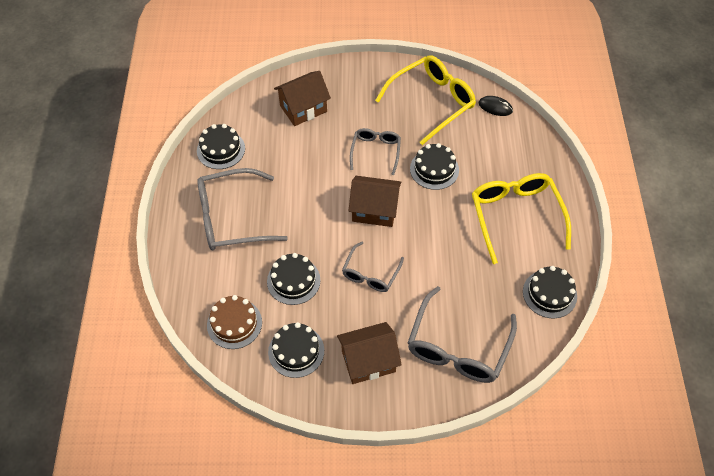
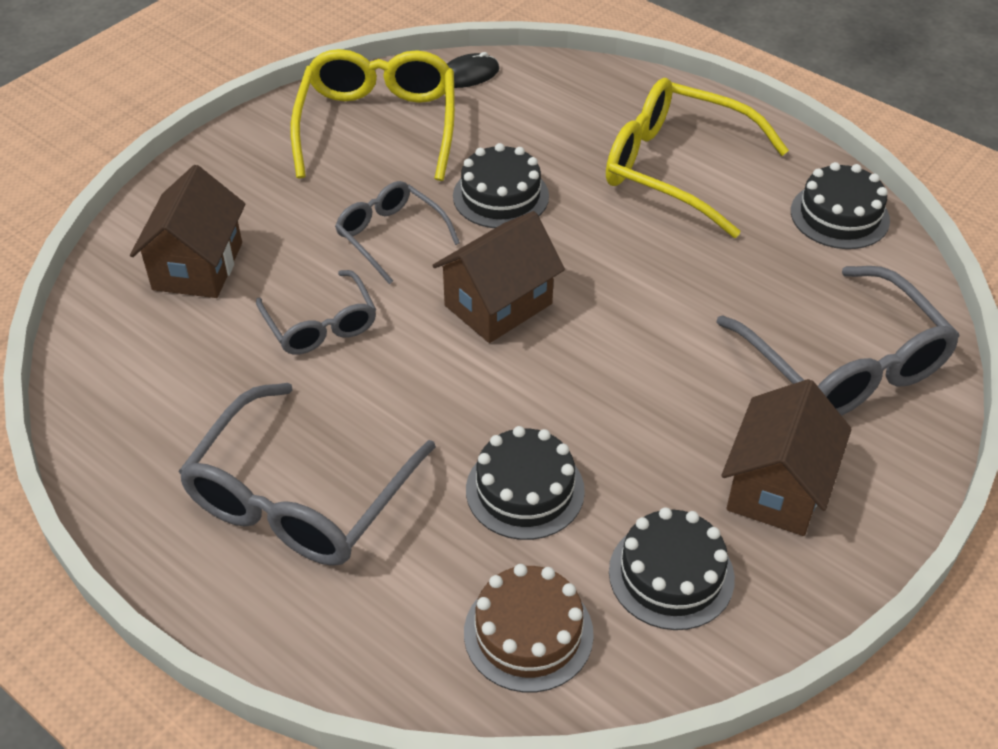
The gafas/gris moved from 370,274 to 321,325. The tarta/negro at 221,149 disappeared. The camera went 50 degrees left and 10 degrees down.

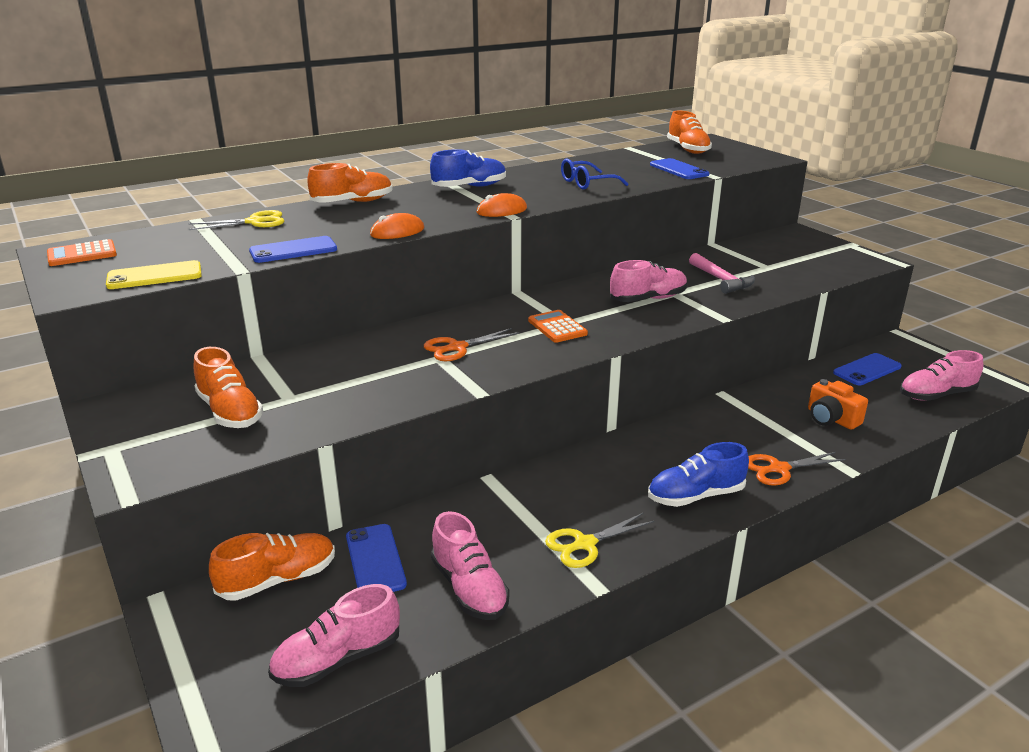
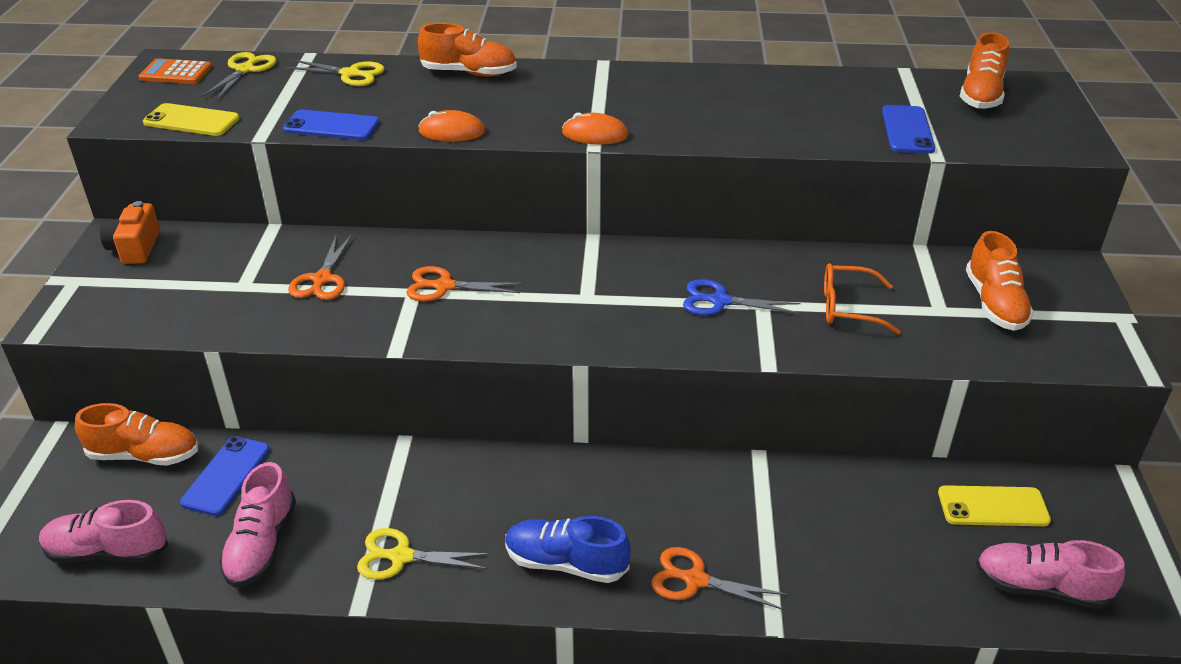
The cámara/naranja moved from 831,419 to 135,248. The tijeras/amarillo at 245,70 appeared. The tijeras/naranja at 322,279 appeared. The zapato/rosa at 648,299 was replaced by the tijeras/azul at 720,301. The martillo/rosa at 721,280 was replaced by the gafas/naranja at 848,307. The móvil/azul at 867,370 became the móvil/amarillo at 993,506. The zapato/naranja moved from 230,412 to 994,304. The zapato/azul at 469,187 disappeared. The calculadora/naranja at 557,327 disappeared. The gafas/azul at 587,183 disappeared. The camera went 35 degrees right and 10 degrees up.

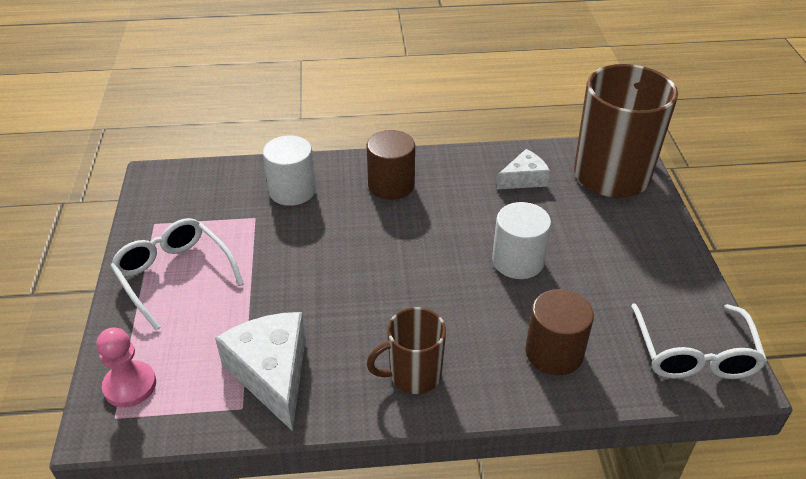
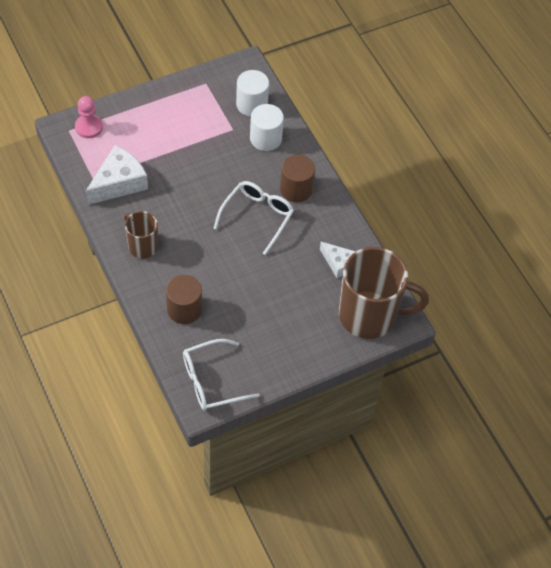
The gafas/blanco moved from 174,275 to 257,217. The cilindro/blanco moved from 518,261 to 252,104. The camera went 65 degrees right and 15 degrees up.

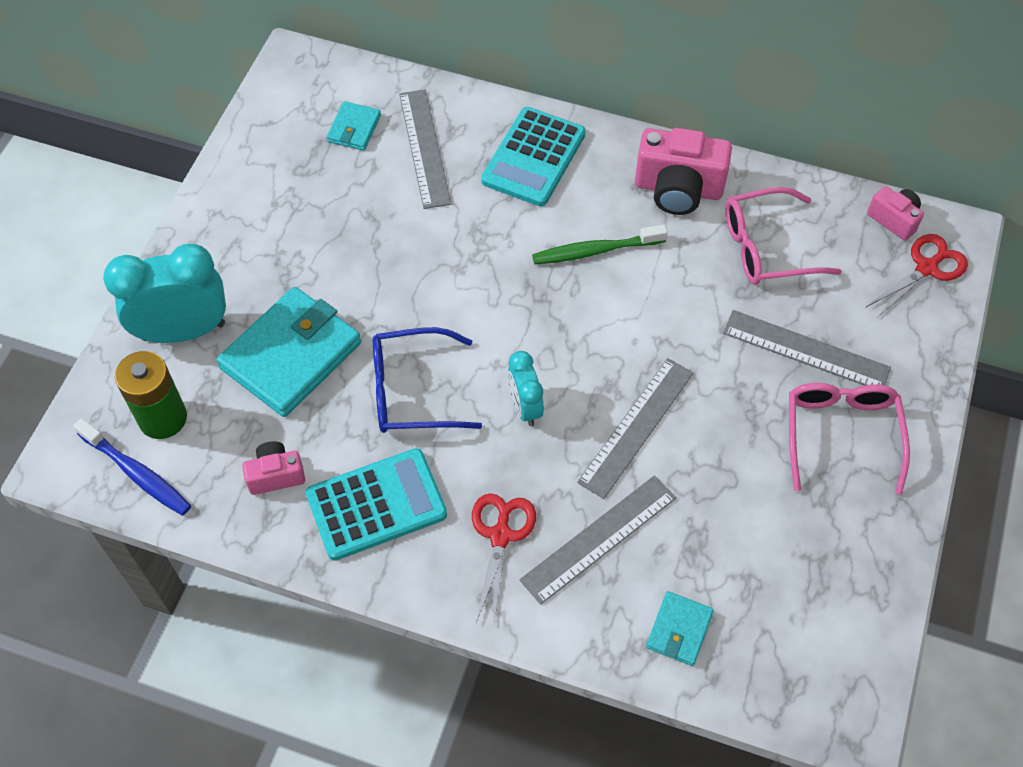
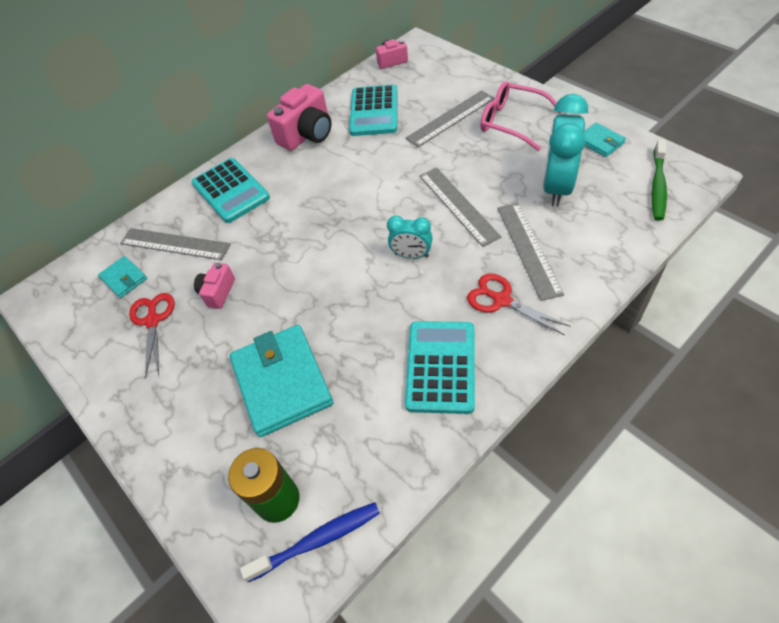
The tijeras/rojo moved from 926,268 to 153,321. The cámara/rosa moved from 276,475 to 218,292. The gafas/rosa at 768,247 was replaced by the calculadora/turquesa at 374,111. The despertador/turquesa moved from 183,331 to 557,187. The cartera/turquesa moved from 679,630 to 600,142. The cepillo de dientes/verde moved from 595,251 to 657,186. The gafas/azul at 413,391 disappeared. The camera went 55 degrees left and 5 degrees down.

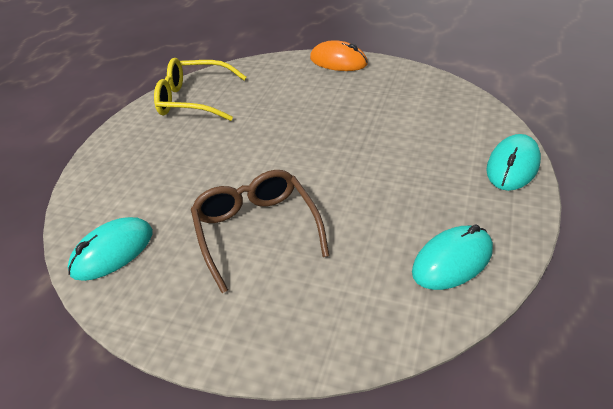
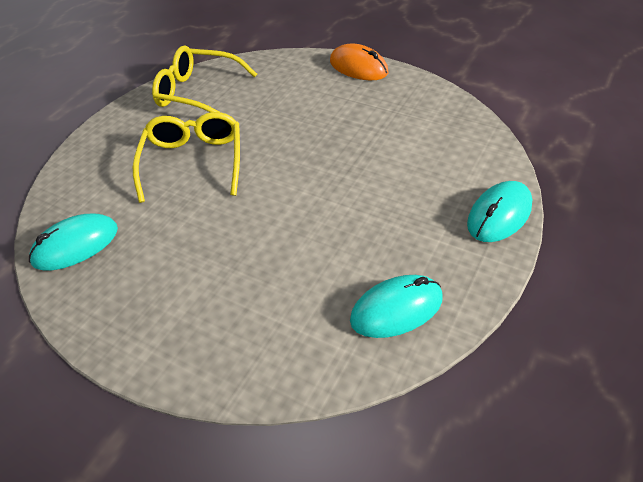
The gafas/amarillo at 193,162 appeared. The gafas/marrón at 256,231 disappeared. The camera went 10 degrees right and 5 degrees up.

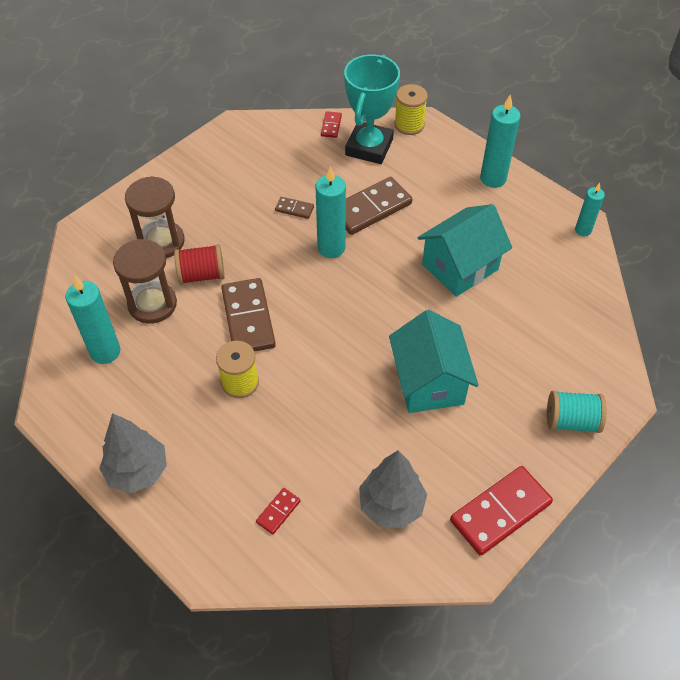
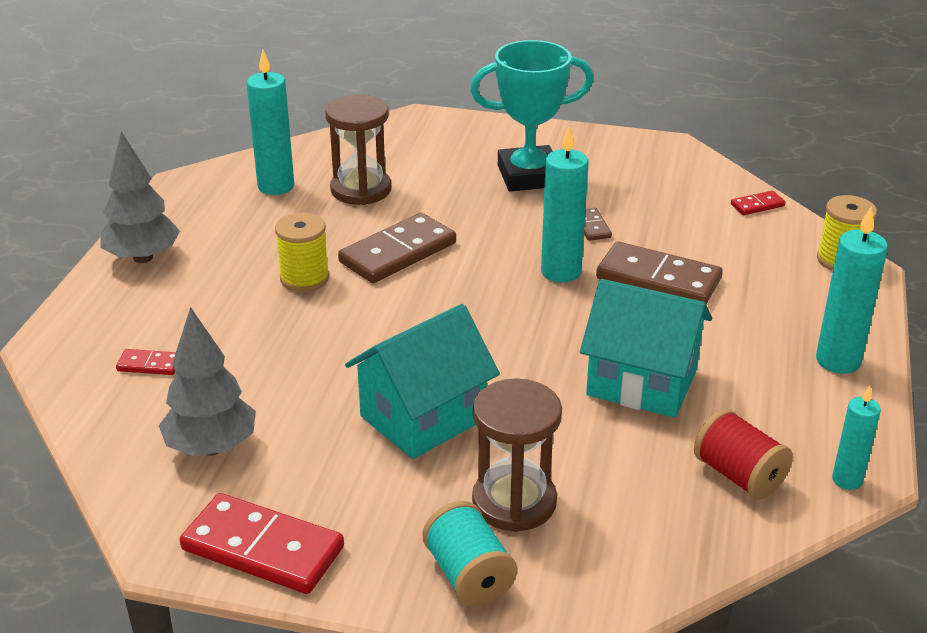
The trofeo/turquesa moved from 369,147 to 529,176. The reloj de arena/marrón moved from 161,241 to 514,502. The carrete/rojo moved from 201,275 to 738,475. The camera went 60 degrees right and 20 degrees down.

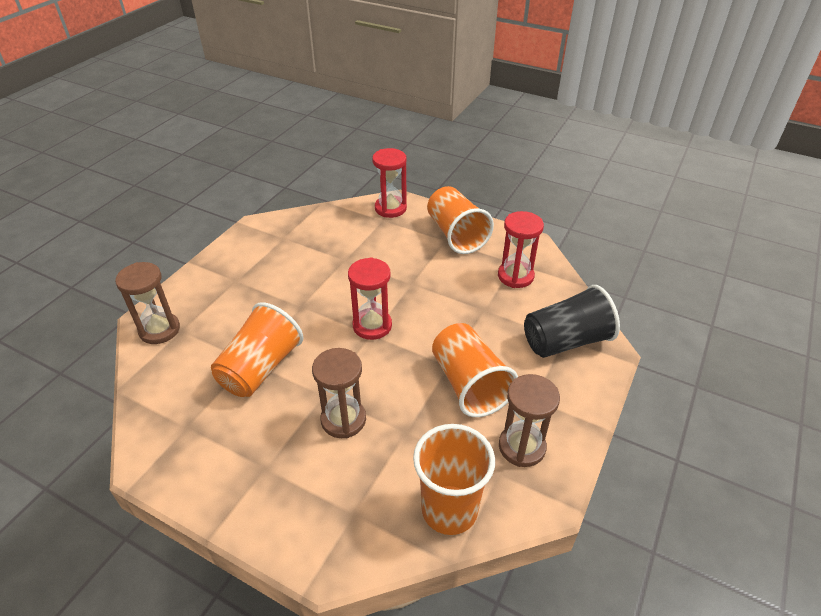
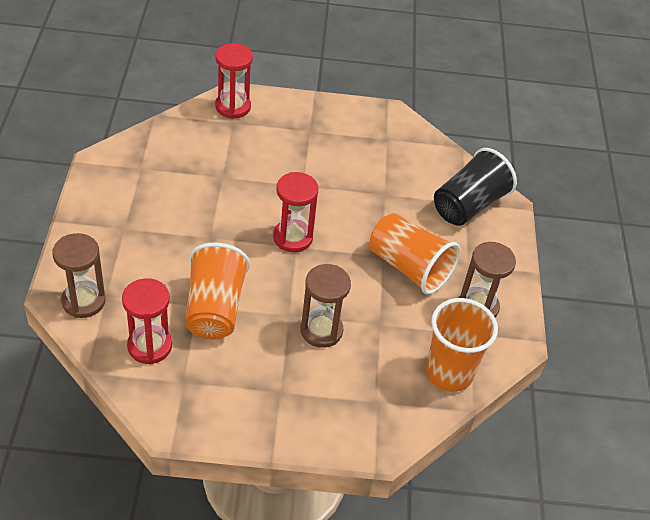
The reloj de arena/rojo moved from 515,276 to 149,346. The vaso/naranja at 456,235 disappeared. The camera went 30 degrees left and 5 degrees up.

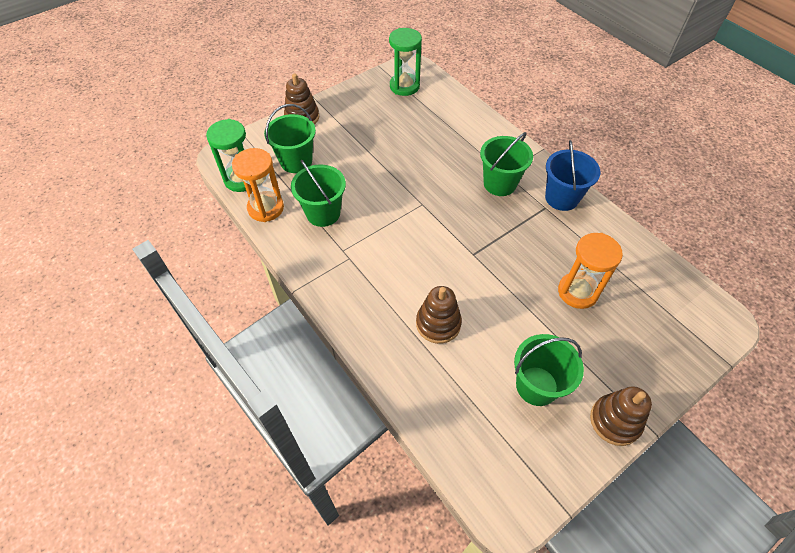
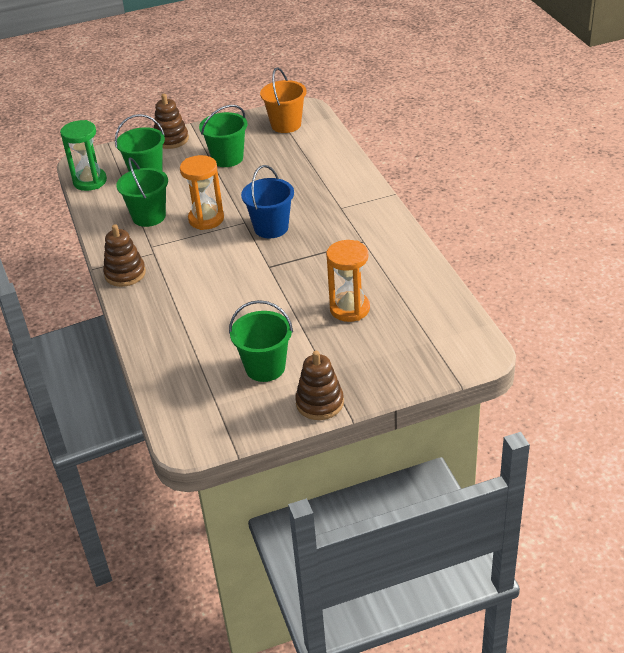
The juguete apilable/marrón moved from 438,323 to 125,274. The reloj de arena/naranja moved from 266,208 to 206,219. The balde/verde moved from 499,184 to 227,158. The balde/azul moved from 561,198 to 271,228. The reloj de arena/verde at 404,86 was replaced by the balde/naranja at 286,125. The camera went 20 degrees right and 15 degrees down.

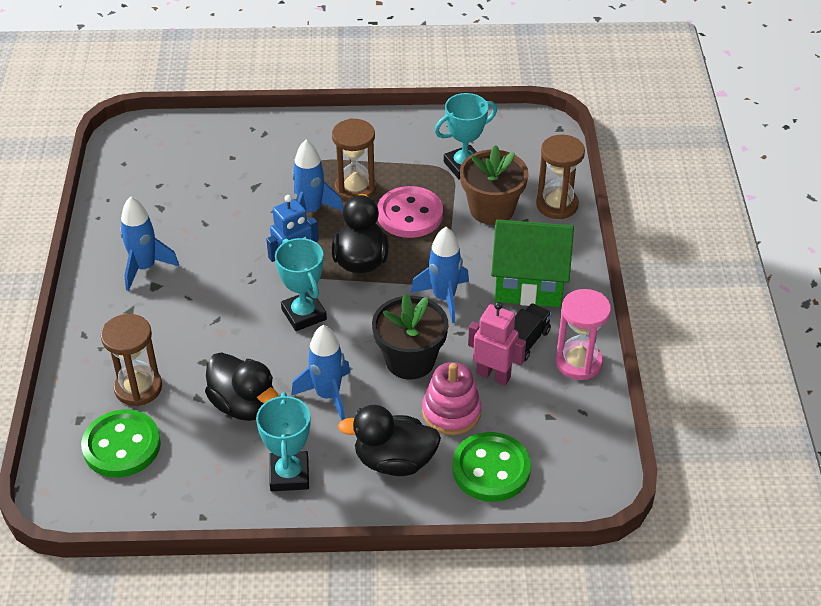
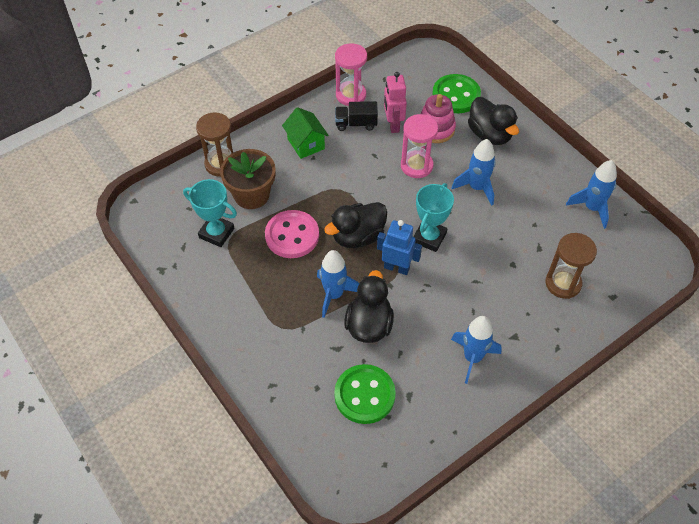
The casa/verde at 529,283 changed to 0.63 times the size. The botón/verde moved from 121,446 to 364,395. The pato/negro moved from 244,405 to 369,325. The maceta/negro at 410,360 was replaced by the reloj de arena/rosa at 416,166. The cohete/azul moved from 444,298 to 592,208. The trofeo/turquesa at 289,475 disappeared. The reloj de arena/marrón at 355,189 disappeared. The camera went 125 degrees left and 10 degrees up.

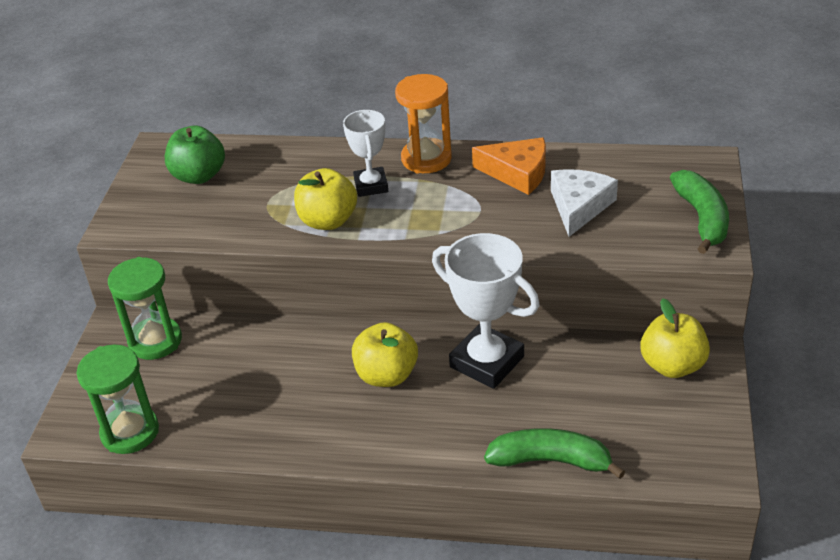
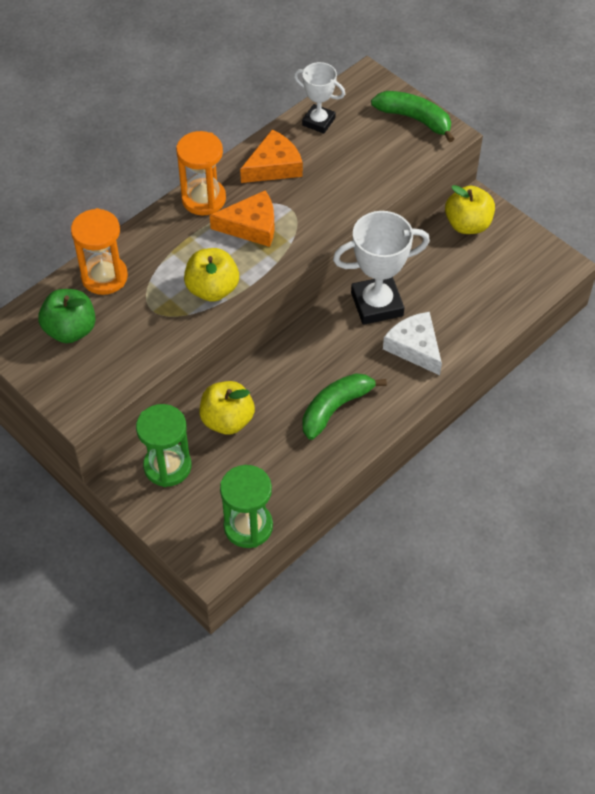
The reloj de arena/naranja at 104,277 appeared. The manzana/amarillo moved from 386,375 to 227,420. The queso/naranja at 251,226 appeared. The trofeo/blanco moved from 371,185 to 318,121. The plátano/verde moved from 551,461 to 335,408. The queso/blanco moved from 579,206 to 415,347. The camera went 55 degrees left and 15 degrees up.

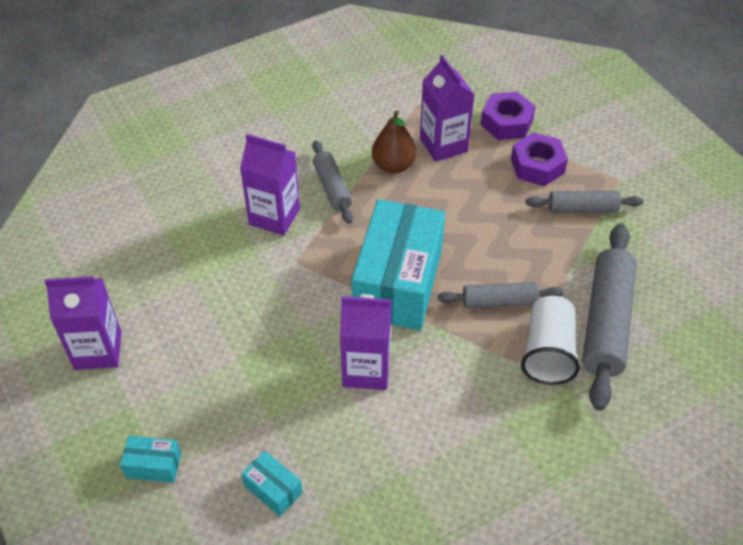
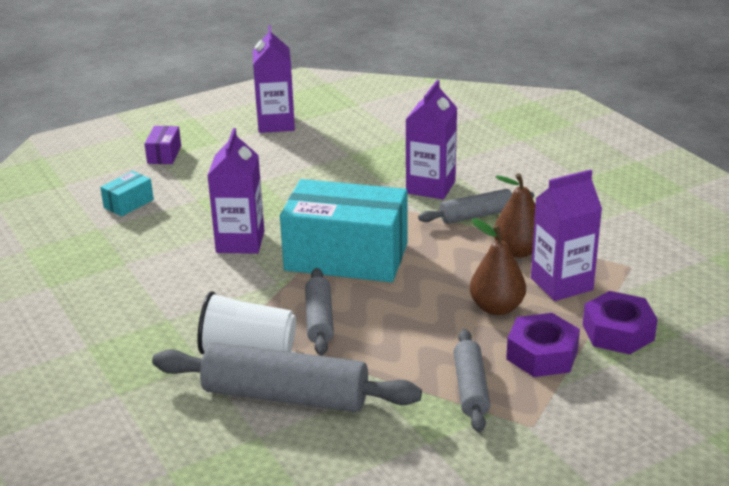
The caja/turquesa at 153,465 became the caja/morado at 164,155. The pera/marrón at 496,308 appeared. The camera went 90 degrees right and 20 degrees down.

